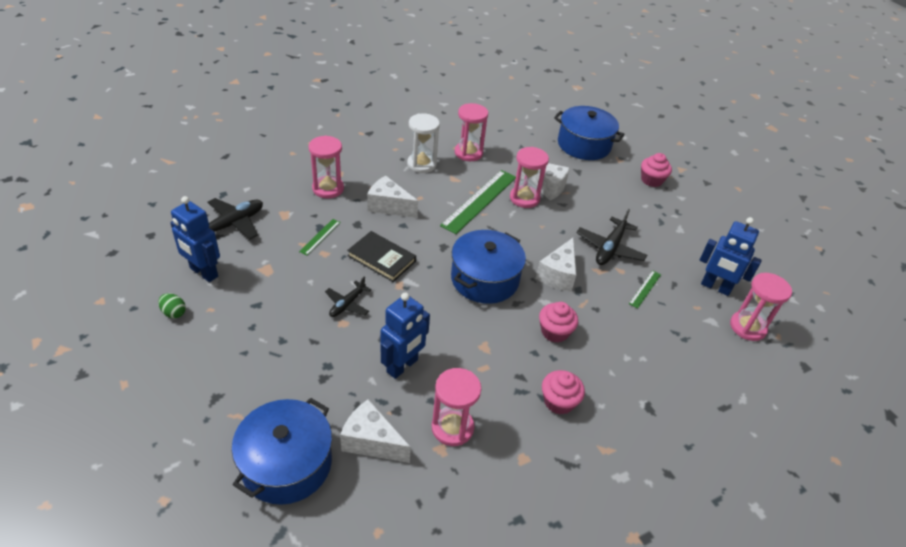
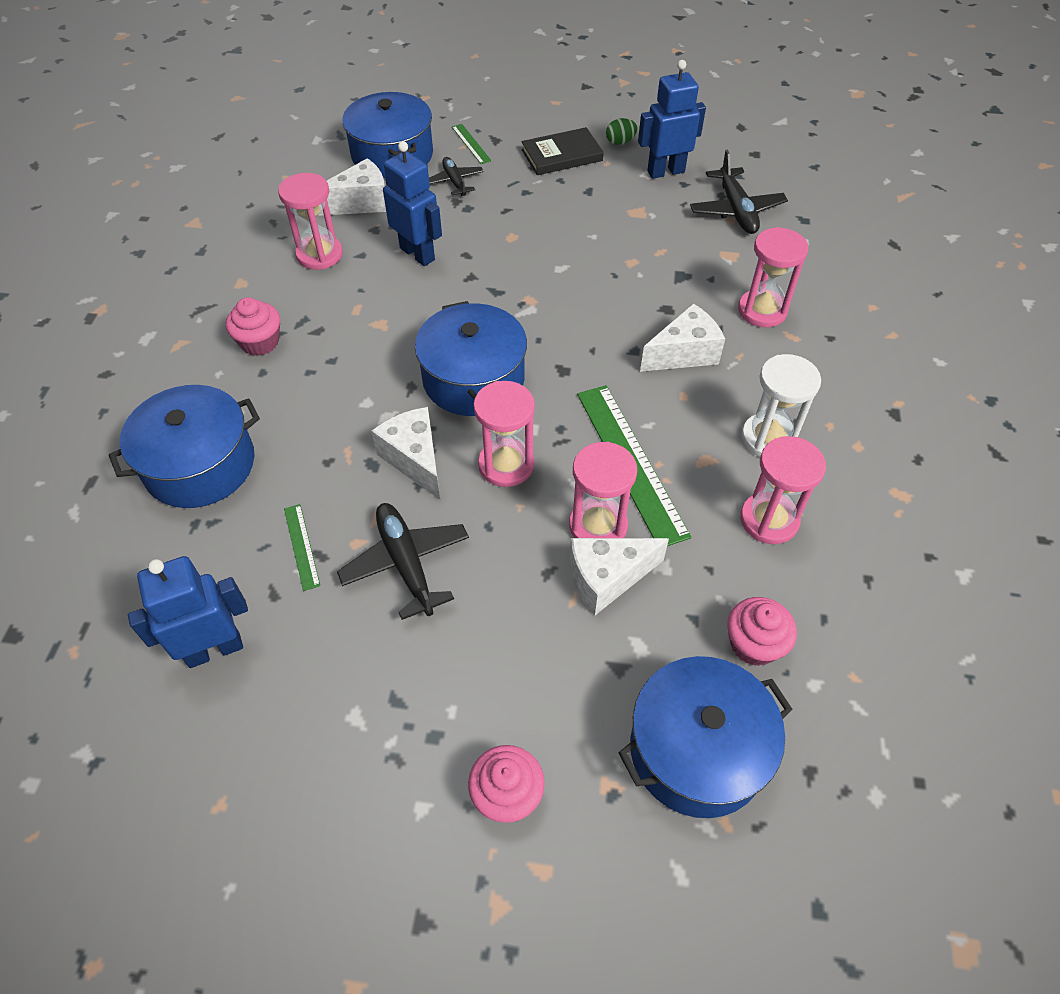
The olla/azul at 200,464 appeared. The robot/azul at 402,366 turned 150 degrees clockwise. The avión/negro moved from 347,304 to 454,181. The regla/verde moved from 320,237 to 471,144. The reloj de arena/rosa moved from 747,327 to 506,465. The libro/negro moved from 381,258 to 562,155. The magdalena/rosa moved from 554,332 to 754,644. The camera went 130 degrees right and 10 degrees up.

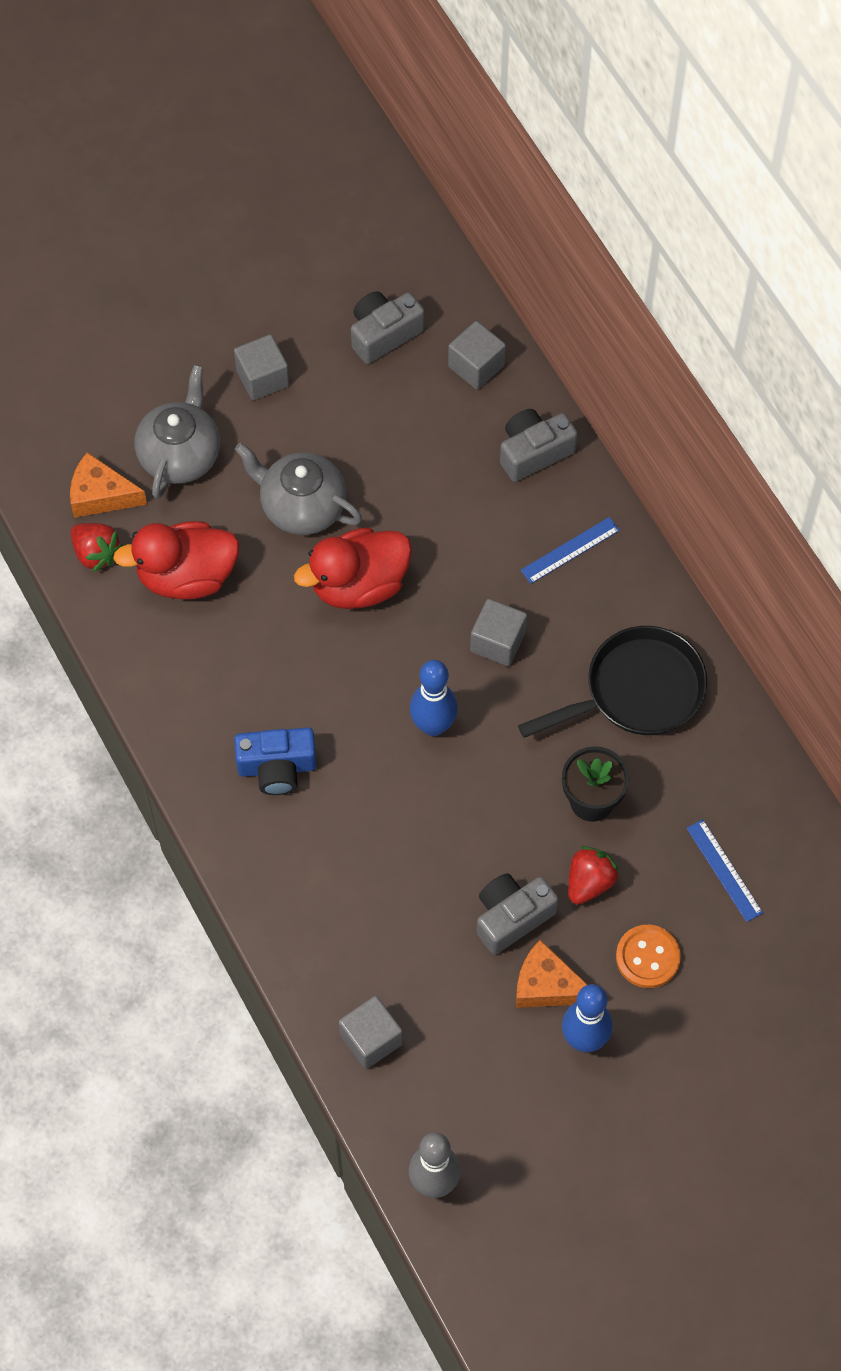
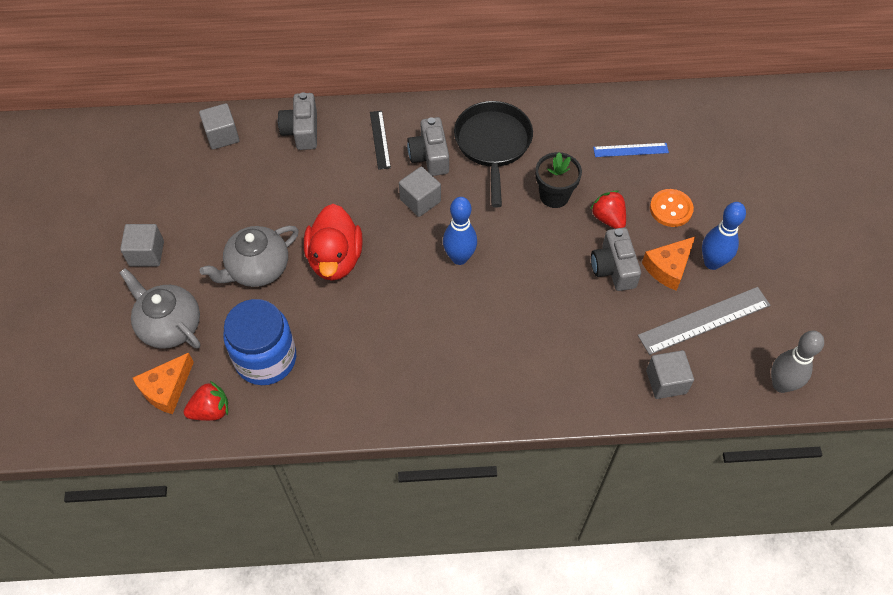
The pato/rojo at 187,576 was replaced by the tarro/azul at 266,358. The regla/azul at 570,550 became the regla/negro at 380,139. The cámara/gris moved from 384,334 to 430,156. The regla/gris at 704,320 appeared. The cámara/azul at 277,767 disappeared. The camera went 65 degrees left and 5 degrees down.

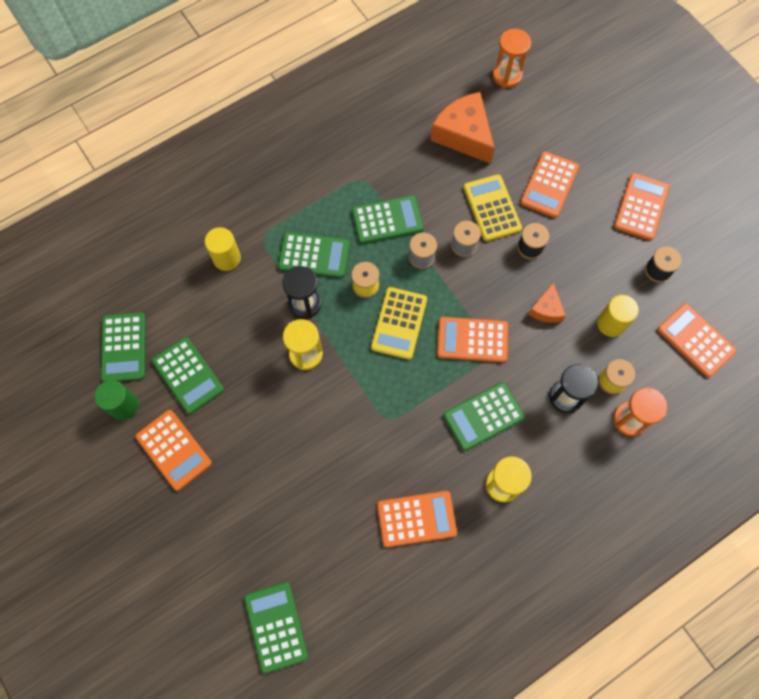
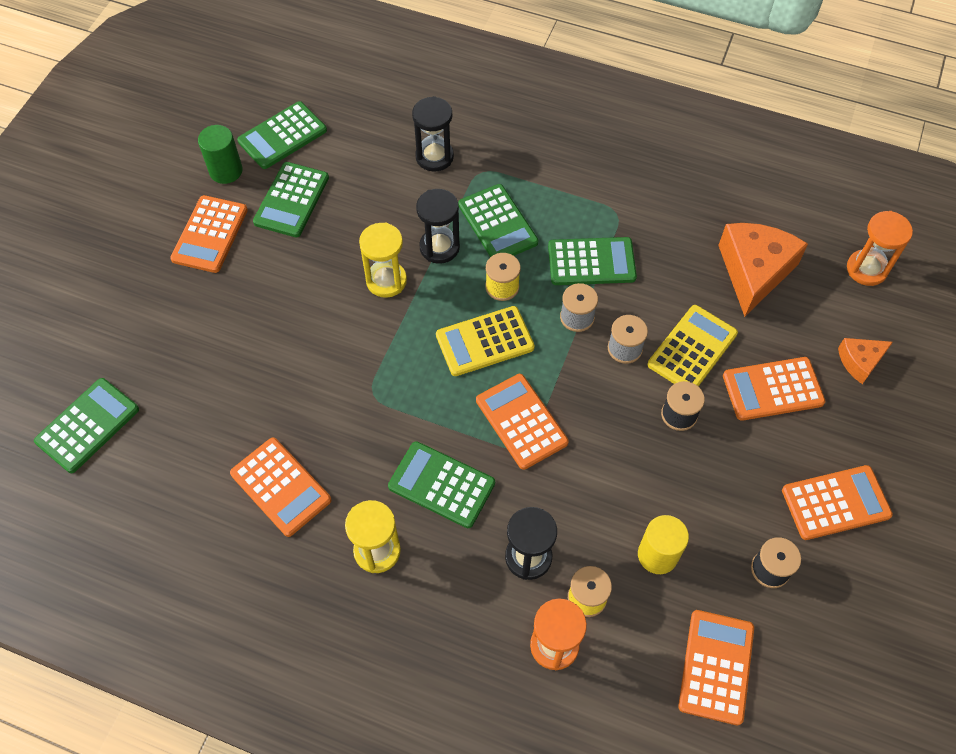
The cilindro/amarillo at 227,258 was replaced by the reloj de arena/negro at 434,157. The calculadora/verde at 387,220 turned 45 degrees counterclockwise. The queso/naranja moved from 546,309 to 860,362. The camera went 55 degrees right and 10 degrees down.

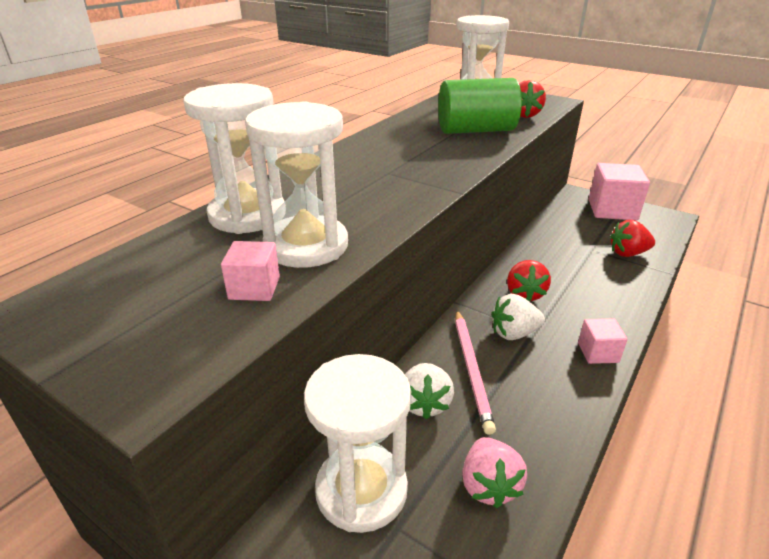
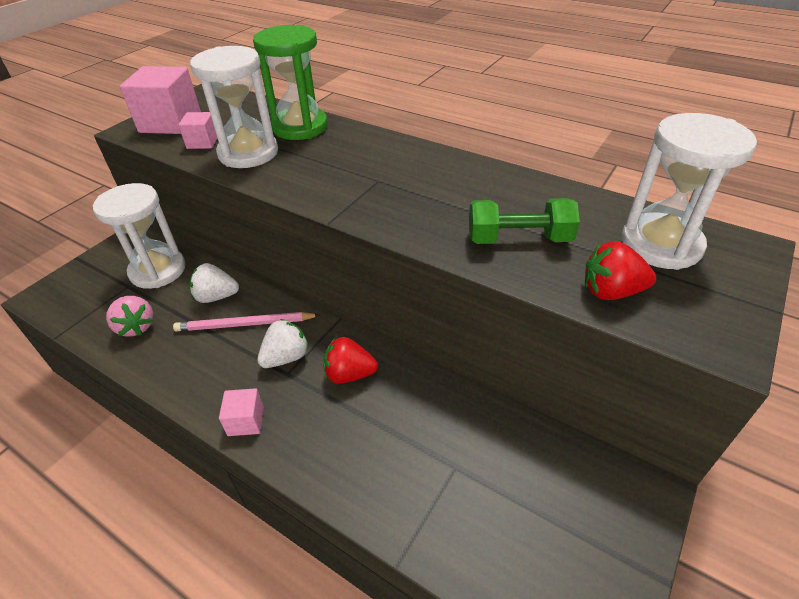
The fresa/rosa at 489,485 turned 120 degrees counterclockwise. The cubo/rosa moved from 612,210 to 170,123. The reloj de arena/blanco at 247,215 became the reloj de arena/verde at 300,127. The fresa/blanco at 514,333 turned 60 degrees clockwise. The cilindro/verde at 476,130 was replaced by the mancuerna/verde at 519,239. The fresa/rojo at 628,253 disappeared. The camera went 90 degrees right and 10 degrees up.

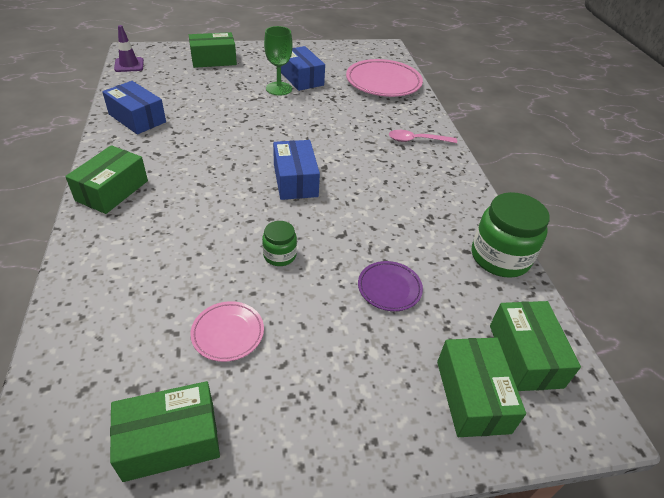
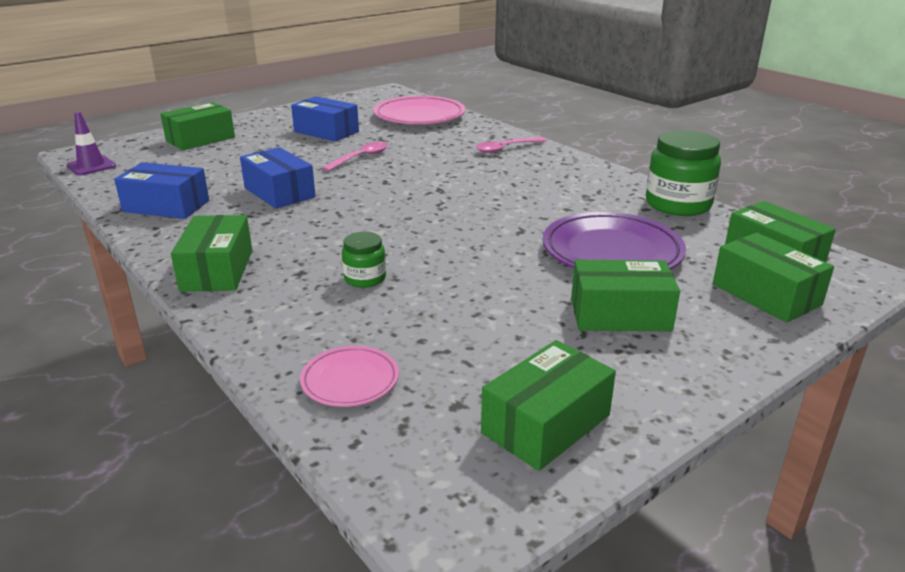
The caja/azul moved from 295,180 to 279,192. The plato/rosa moved from 228,333 to 350,381. The cuchara/rosa at 360,158 appeared. The tarro/verde moved from 279,255 to 365,278. The plato/morado at 389,288 changed to 1.89 times the size. The caja/verde at 620,314 appeared. The copa/verde at 279,89 disappeared. The camera went 25 degrees left and 15 degrees down.

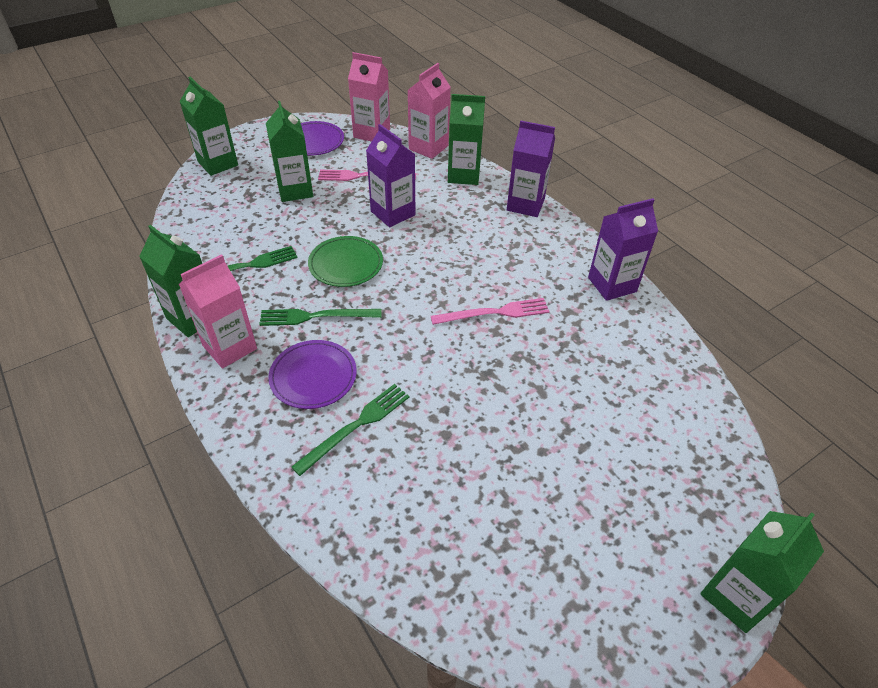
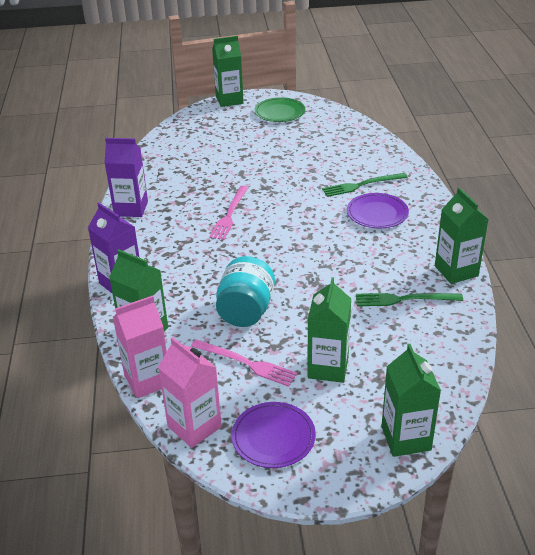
The tenedor/rosa at 495,313 turned 90 degrees counterclockwise. The cartón de leche/morado at 393,213 was replaced by the tarro/turquesa at 246,311. The plato/verde moved from 346,264 to 279,112. The cartón de leche/rosa at 230,347 disappeared. The tenedor/verde at 315,316 disappeared. The camera went 150 degrees left and 10 degrees down.

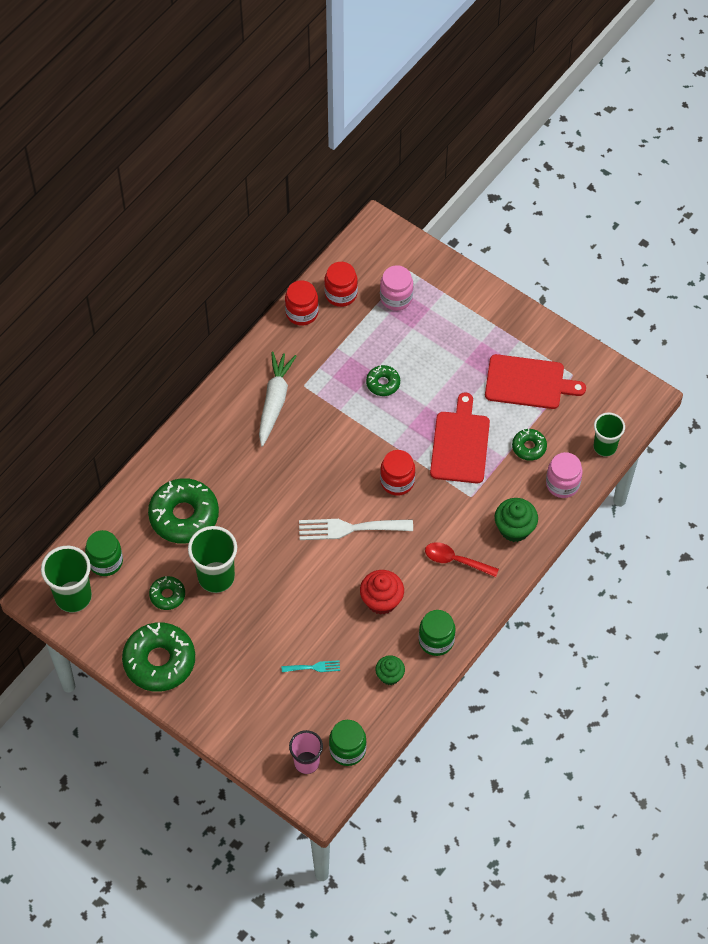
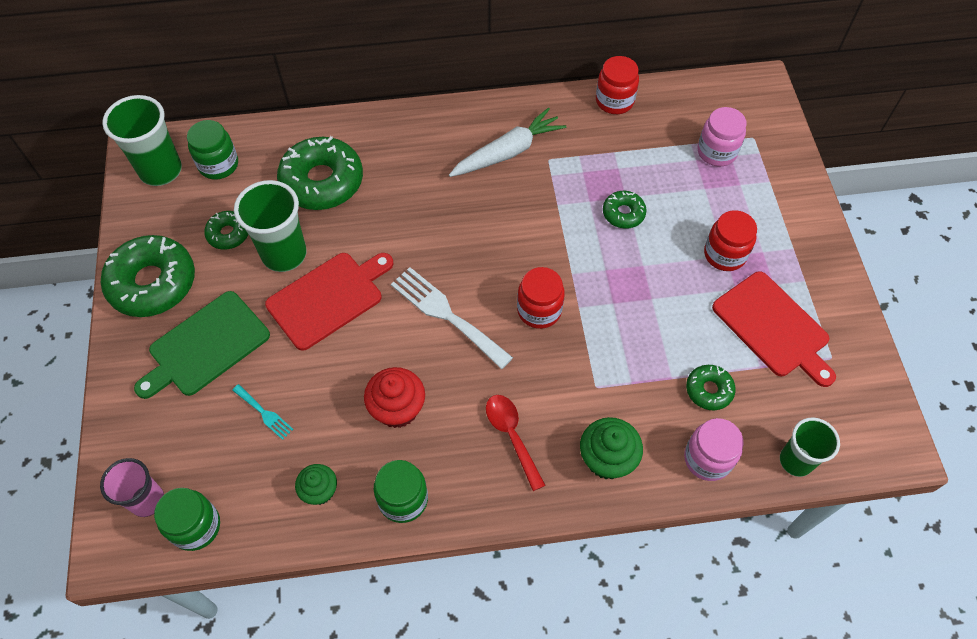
The tabla de cortar/verde at 205,346 appeared. The tabla de cortar/rojo moved from 460,444 to 328,298. The tarro/rojo moved from 341,294 to 724,254. The camera went 45 degrees right and 0 degrees up.

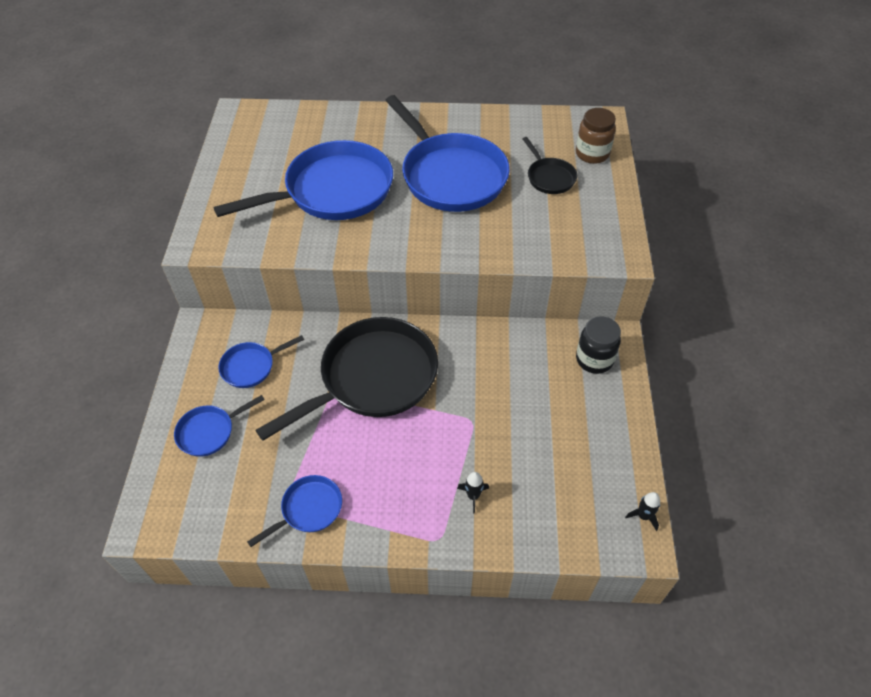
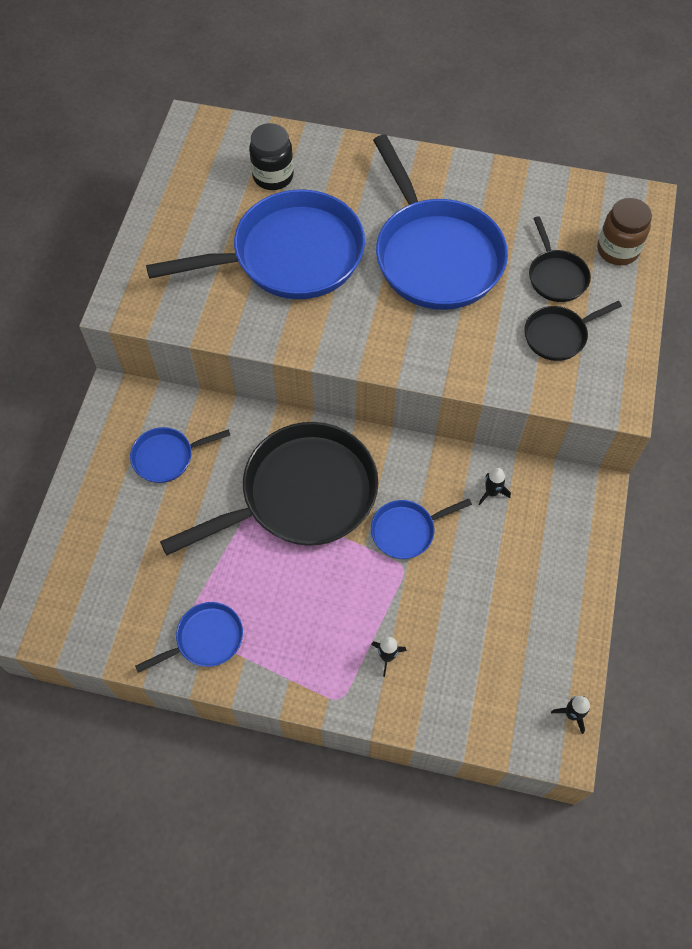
The tarro/negro moved from 594,359 to 273,176. The sartén/azul moved from 209,432 to 407,531. The cohete/negro at 491,492 appeared. The sartén/negro at 558,335 appeared. The camera went 10 degrees right and 10 degrees up.

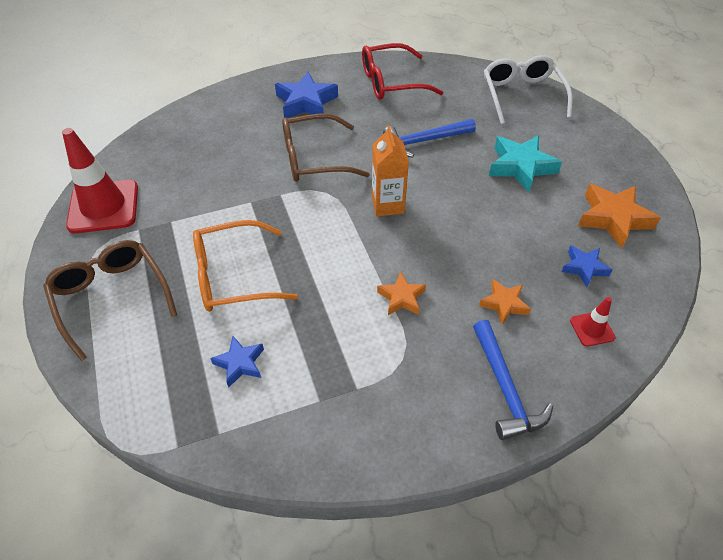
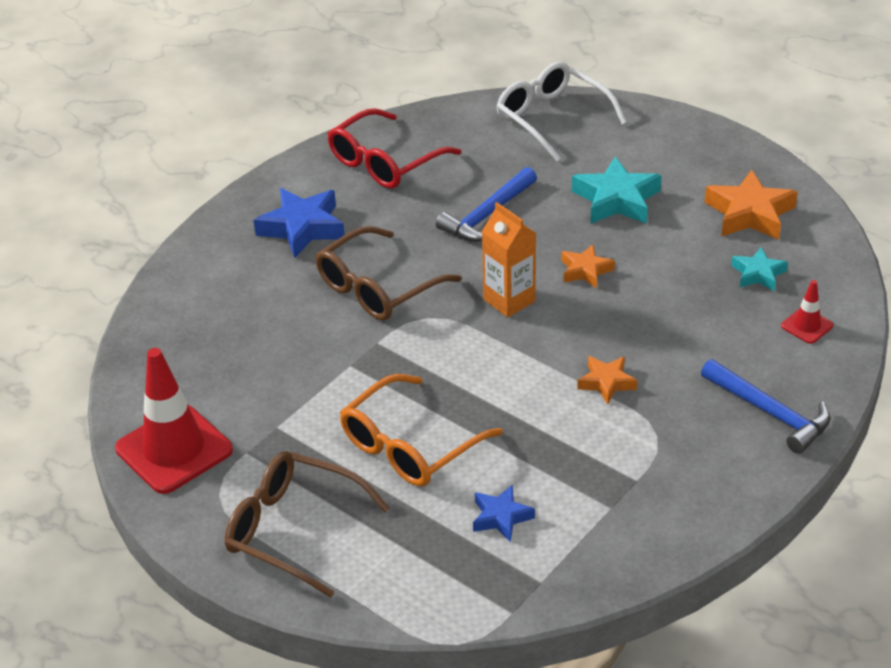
The estrella/naranja moved from 504,304 to 585,270. The estrella/azul at 584,268 became the estrella/turquesa at 758,274. The camera went 30 degrees left and 10 degrees down.

